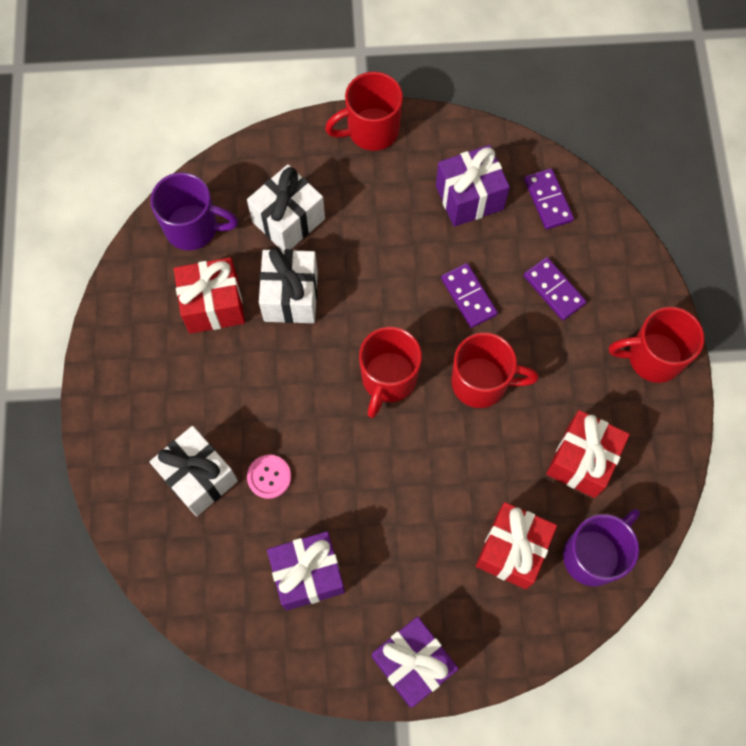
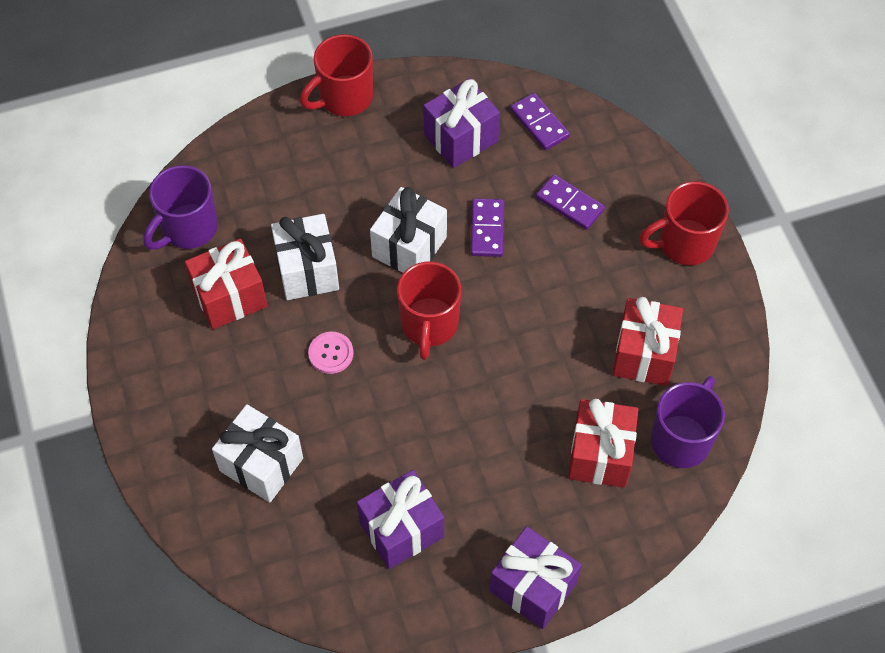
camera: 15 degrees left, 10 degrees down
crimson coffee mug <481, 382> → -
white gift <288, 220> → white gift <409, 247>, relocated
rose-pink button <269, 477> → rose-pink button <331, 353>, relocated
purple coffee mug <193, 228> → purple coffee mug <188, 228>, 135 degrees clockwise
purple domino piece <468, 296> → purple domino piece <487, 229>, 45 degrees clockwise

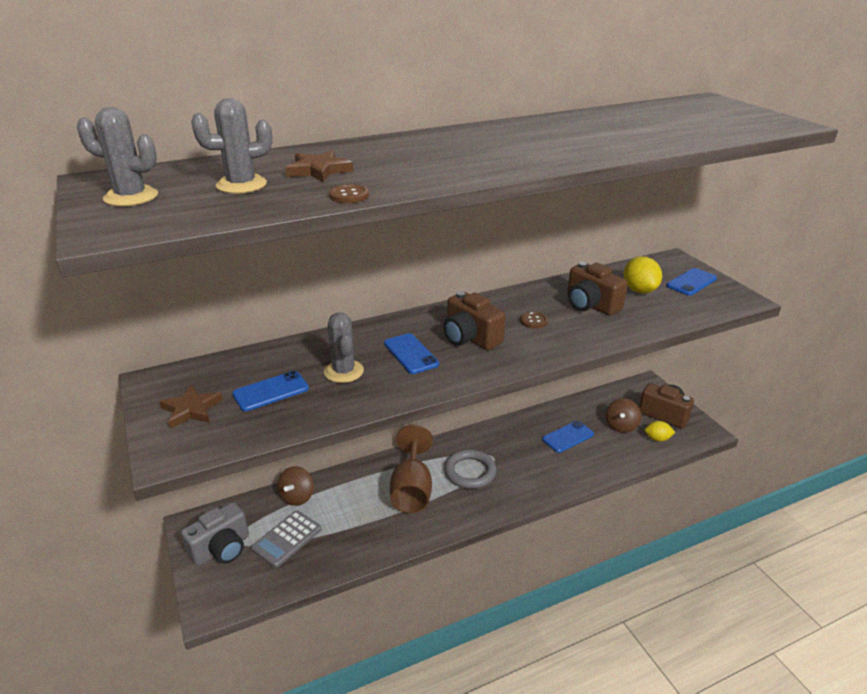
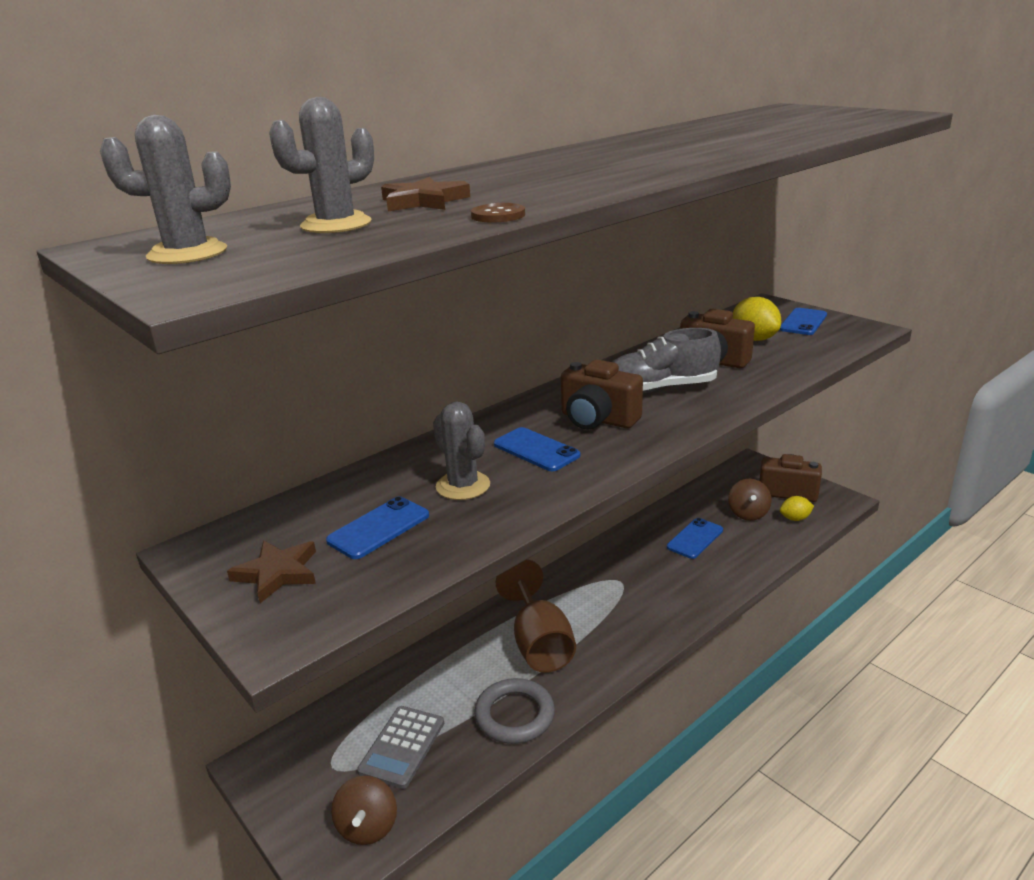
camera: 15 degrees left, 5 degrees down
gray compact camera <221, 549> → -
russet whirligig <297, 497> → russet whirligig <367, 827>, relocated
gray torus <470, 472> → gray torus <514, 715>, relocated
russet button <533, 321> → gray shoe <659, 389>

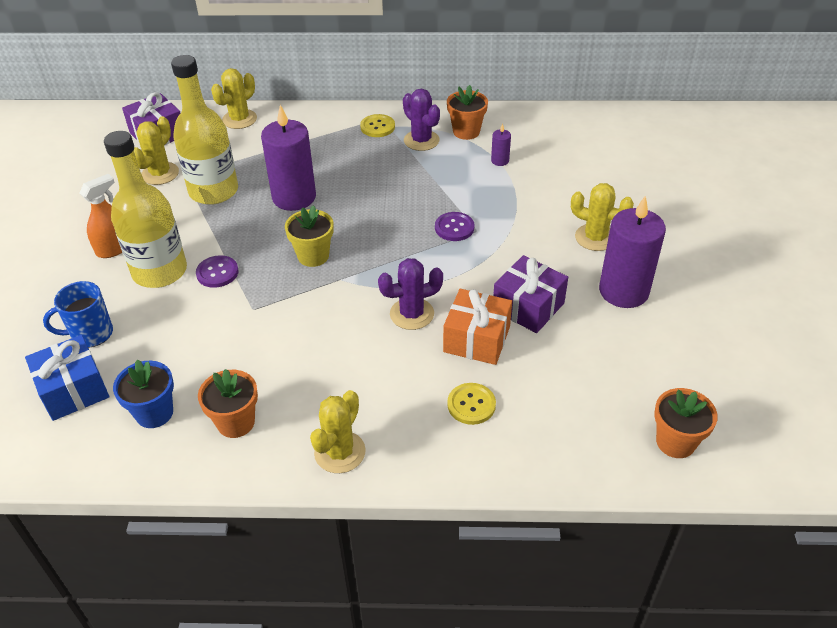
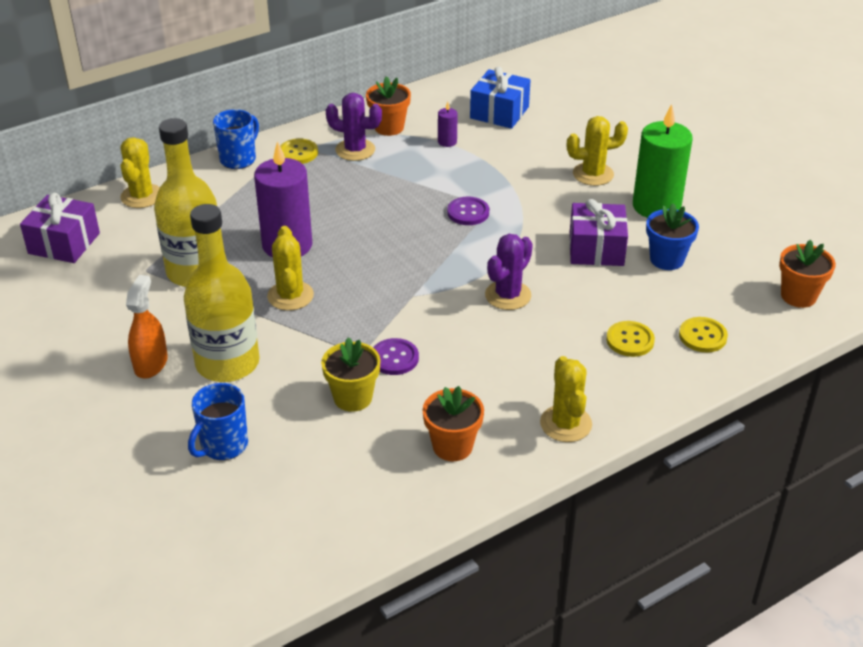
camera: 35 degrees left, 5 degrees down
bright orange gift <477, 339> → -
- → royal blue coffee mug <238, 159>
- → bright yellow button <702, 336>
royal blue gift <73, 390> → royal blue gift <499, 112>, relocated
royal blue plant pot <154, 413> → royal blue plant pot <667, 259>, relocated
bright yellow saguaro cactus <160, 174> → bright yellow saguaro cactus <290, 296>, relocated
purple button <217, 273> → purple button <394, 358>, relocated
bright yellow plant pot <313, 256> → bright yellow plant pot <353, 398>, relocated
purple wax candle <623, 291> → green wax candle <656, 206>

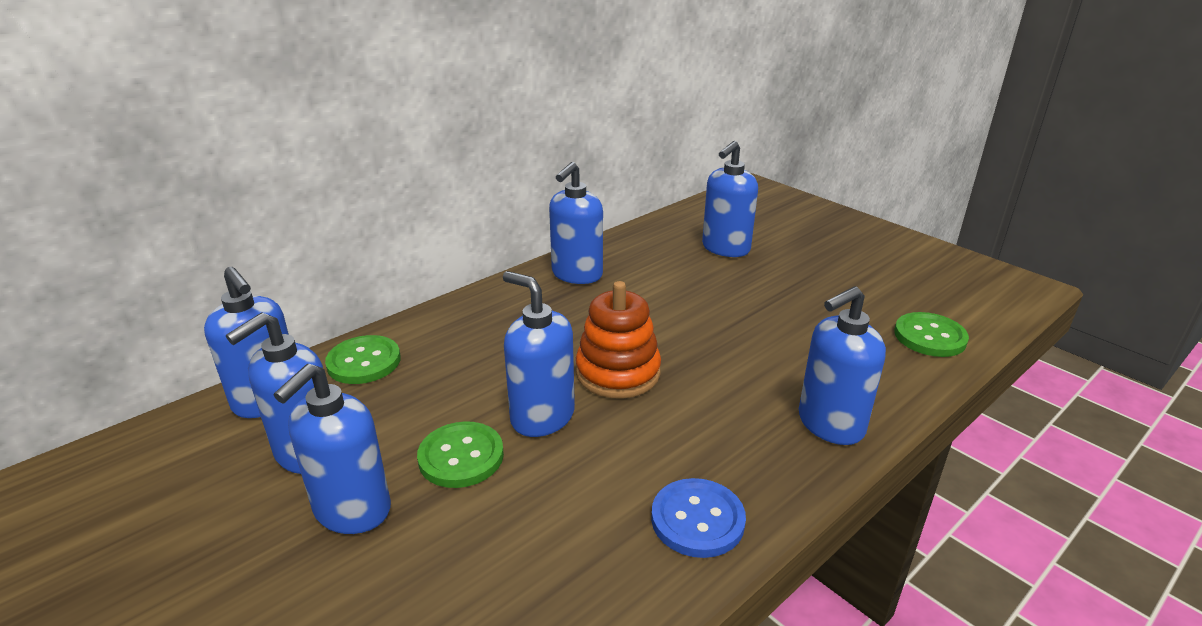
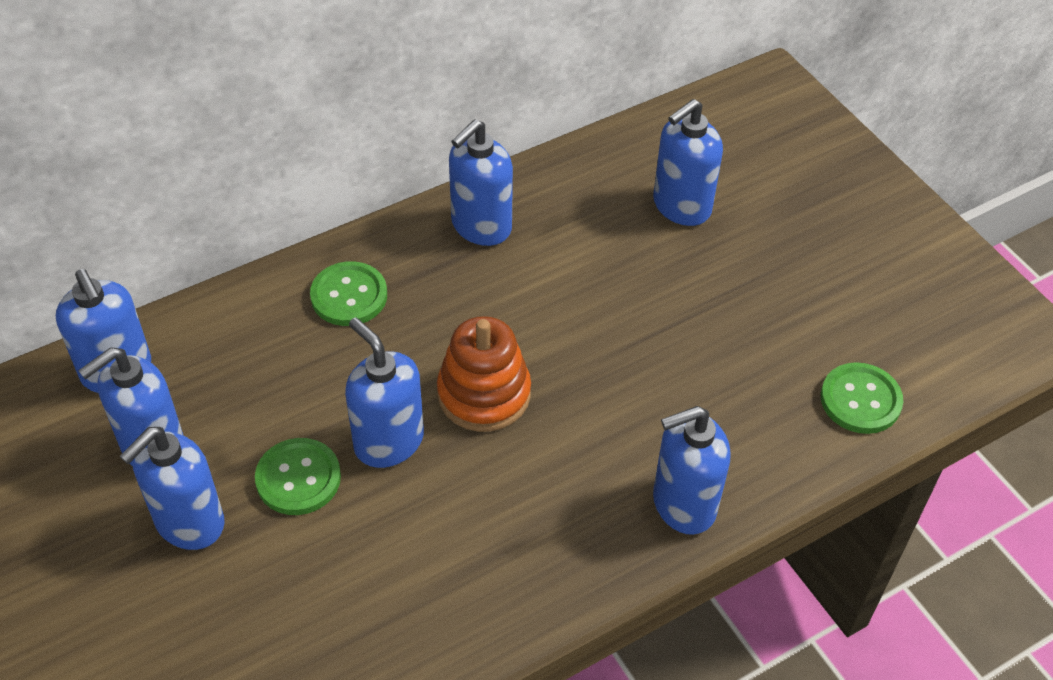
camera: 10 degrees right, 20 degrees up
royal blue button <697, 520> → -
green button <364, 362> → green button <349, 296>, relocated

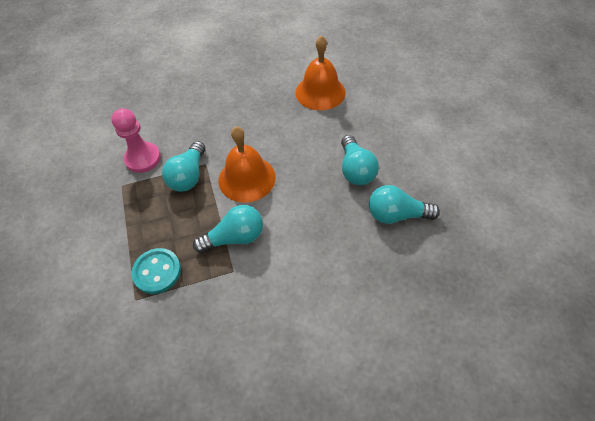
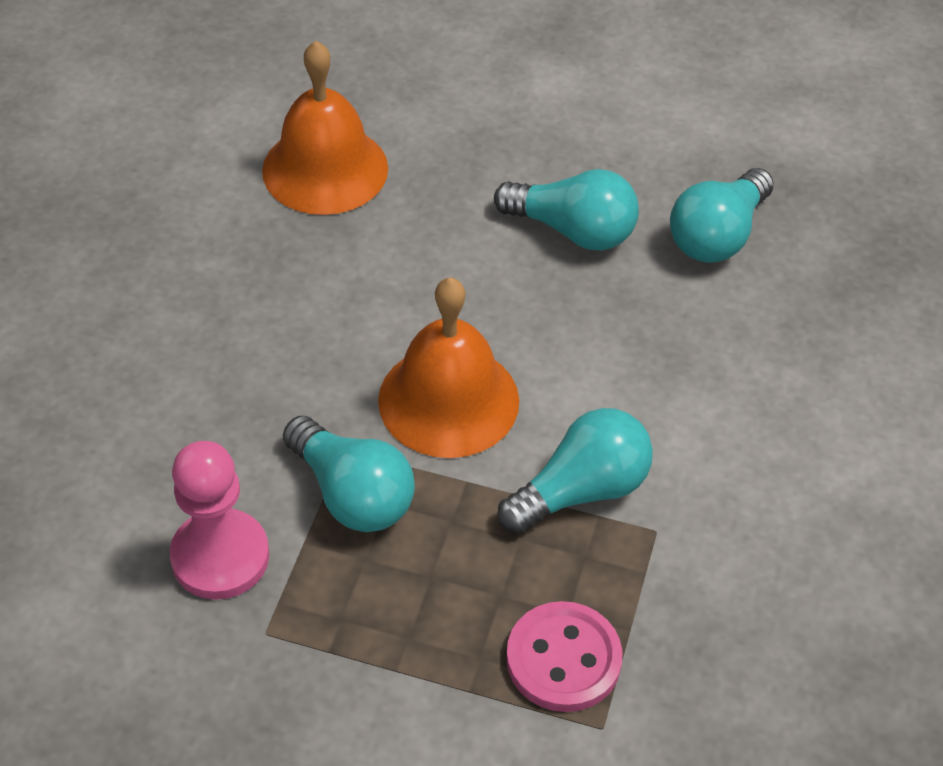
camera: 60 degrees left, 5 degrees down
aqua button <157, 272> → rose-pink button <563, 659>
aqua bulb <235, 237> → aqua bulb <581, 490>, 45 degrees clockwise

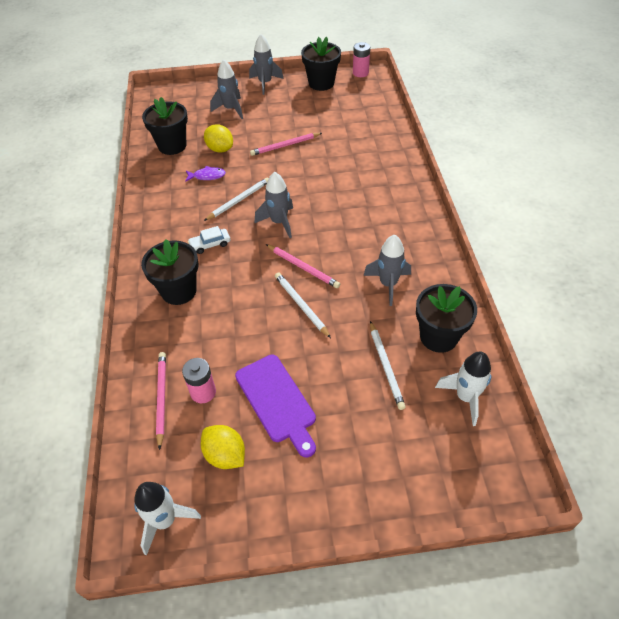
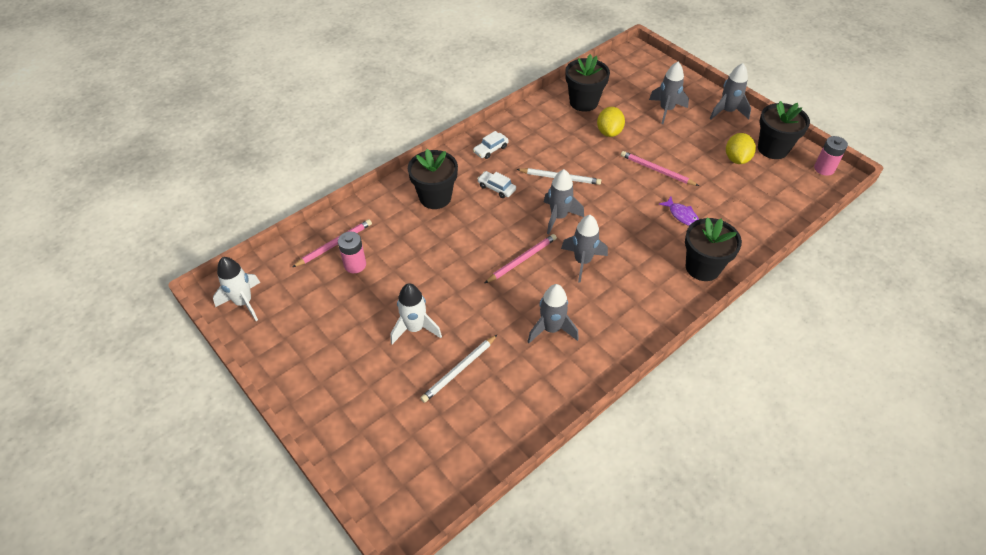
camera: 55 degrees right, 0 degrees up
purple chopping board <277, 401> → -
white pencil <301, 305> → -
- → white toy car <490, 149>
- → gray toy rocket <582, 261>
purple toy fish <207, 176> → purple toy fish <681, 215>, relocated
bright yellow lemon <225, 455> → bright yellow lemon <736, 159>, relocated
ebony plant pot <438, 337> → ebony plant pot <702, 267>, relocated
white toy rocket <465, 397> → white toy rocket <415, 328>, relocated
rose-pink pencil <303, 267> → rose-pink pencil <521, 260>, 135 degrees counterclockwise

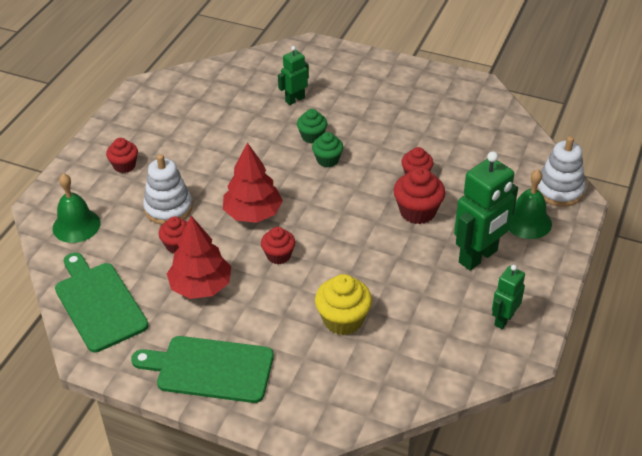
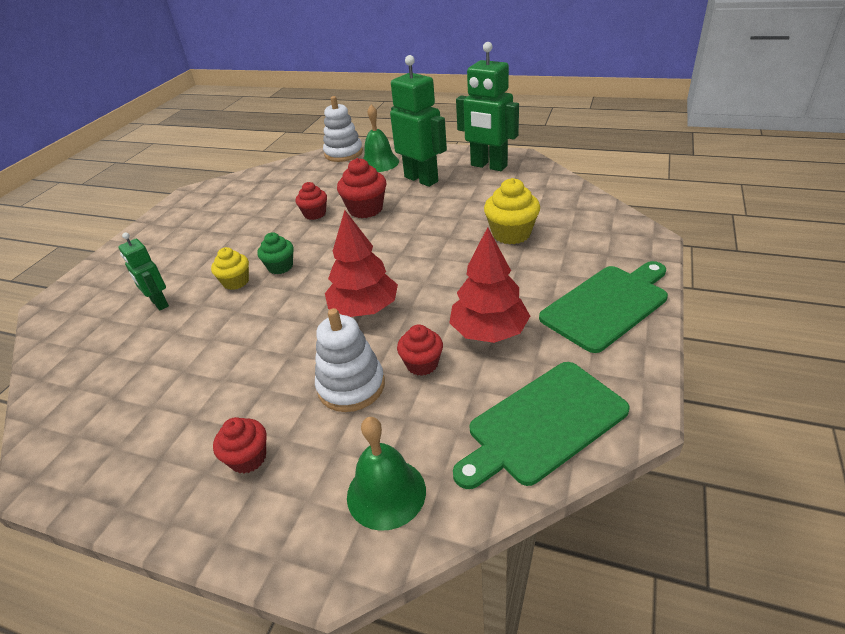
camera: 90 degrees left, 5 degrees down
crimson fairy cake <278, 255> → -
green fairy cake <312, 136> → bright yellow fairy cake <236, 282>
green chopping board <210, 369> → green chopping board <607, 305>, 135 degrees counterclockwise
green toy robot <503, 319> → green toy robot <488, 166>, x1.81

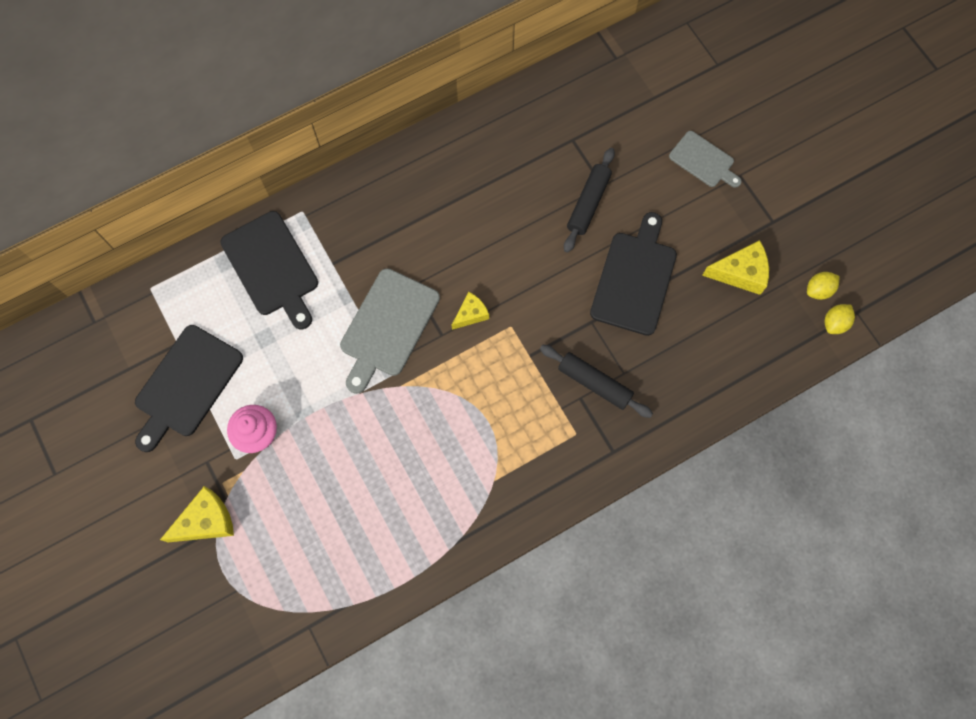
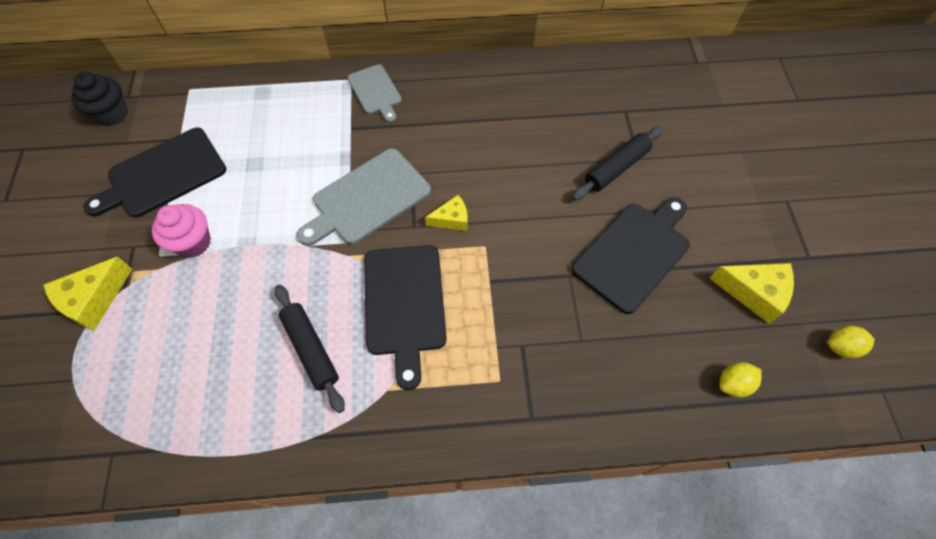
camera: 25 degrees right, 10 degrees down
- → ebony fairy cake <112, 114>
ebony chopping board <272, 267> → ebony chopping board <404, 304>, relocated
ebony dough roller <594, 383> → ebony dough roller <311, 349>, relocated
gray chopping board <703, 161> → gray chopping board <375, 91>, relocated
bright yellow lemon <834, 323> → bright yellow lemon <733, 384>, relocated
bright yellow cheese <206, 521> → bright yellow cheese <94, 299>, 135 degrees clockwise

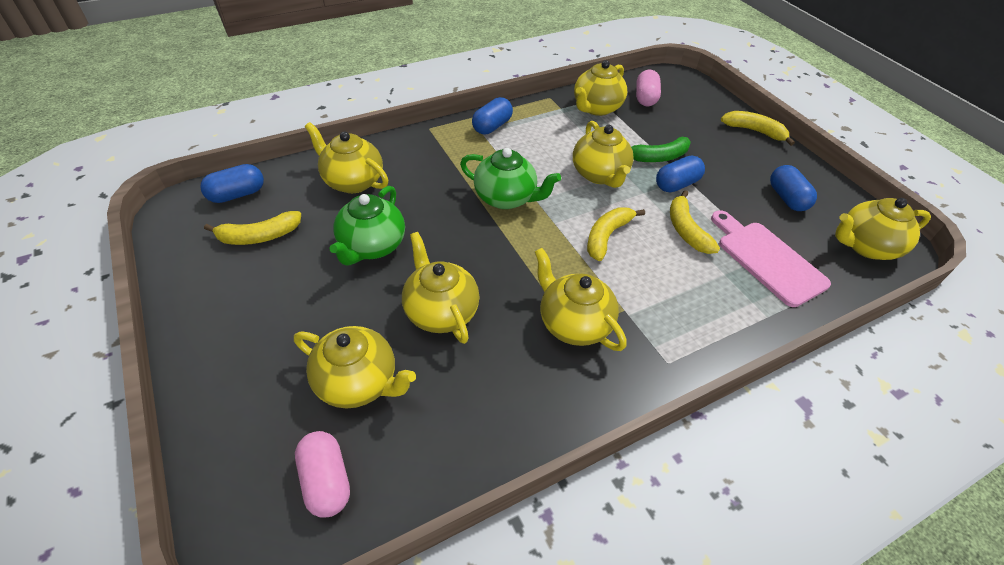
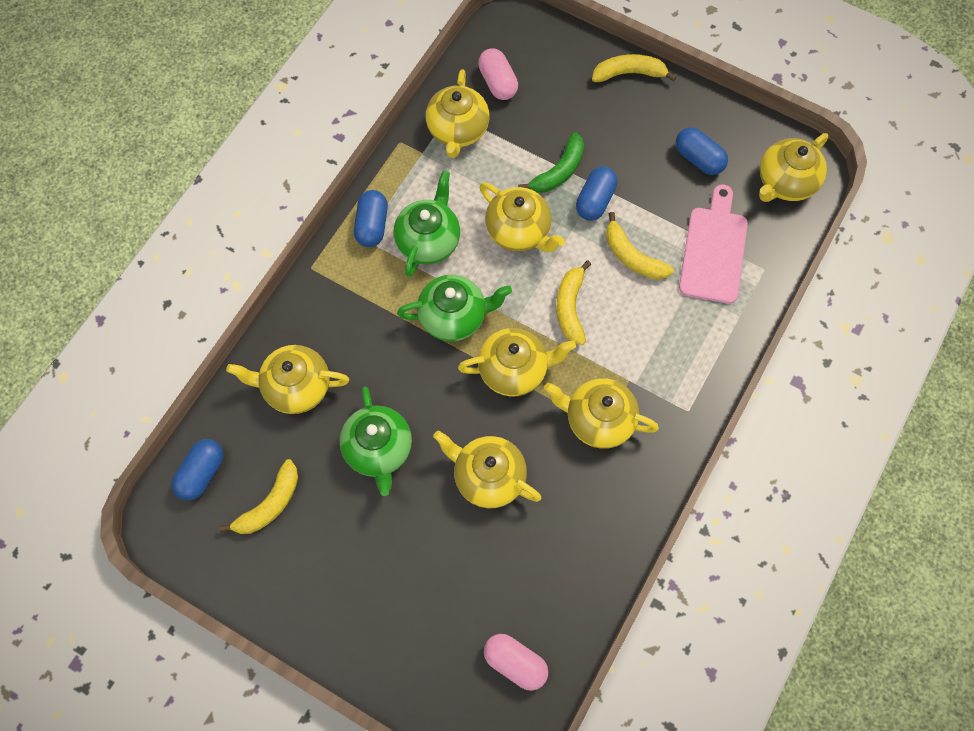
camera: 30 degrees left, 20 degrees up
- → green tea pot <428, 240>
bright yellow tea pot <358, 382> → bright yellow tea pot <514, 370>, relocated
rose-pink chopping board <767, 259> → rose-pink chopping board <714, 250>, 75 degrees clockwise

